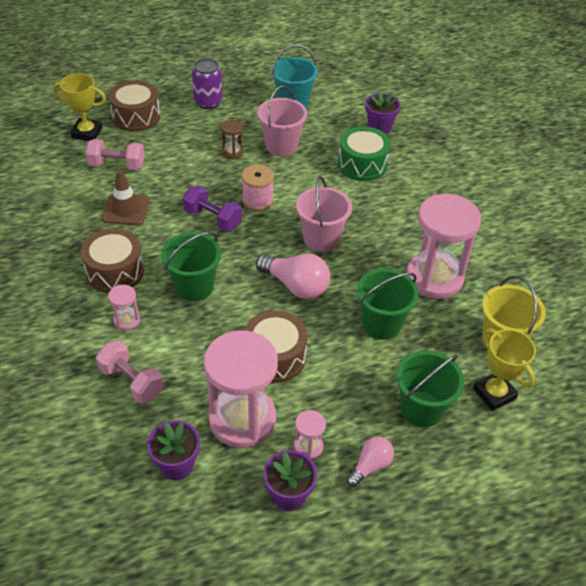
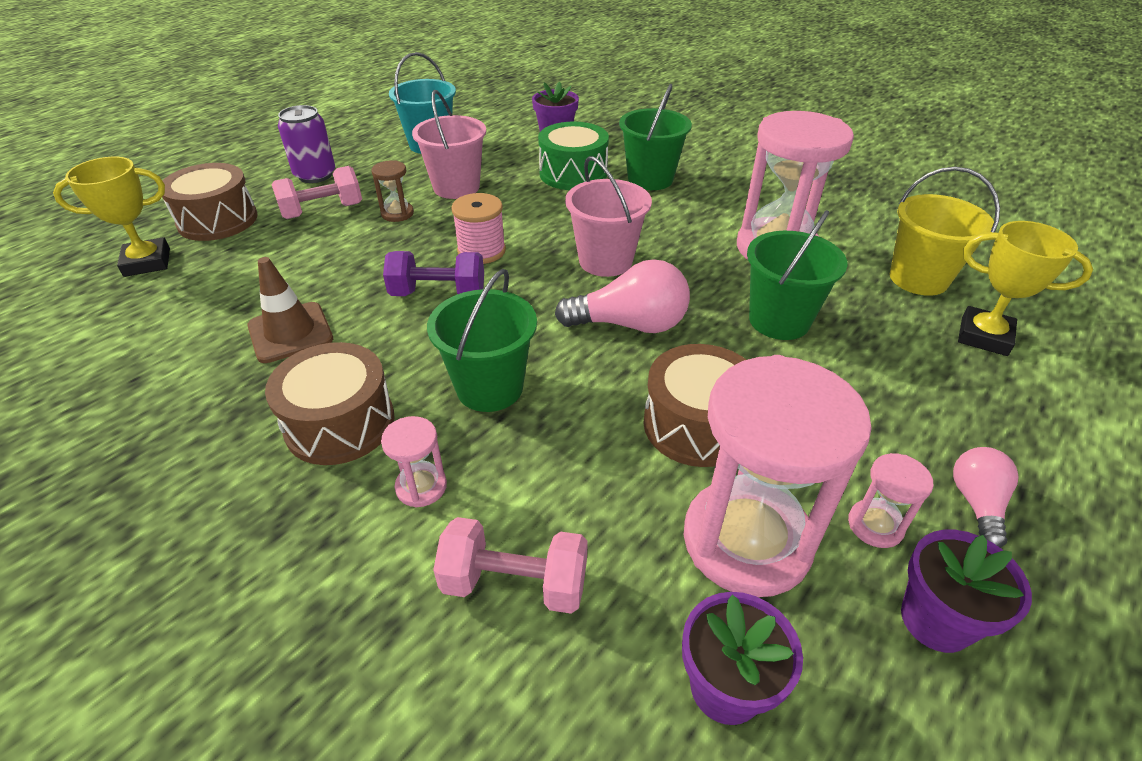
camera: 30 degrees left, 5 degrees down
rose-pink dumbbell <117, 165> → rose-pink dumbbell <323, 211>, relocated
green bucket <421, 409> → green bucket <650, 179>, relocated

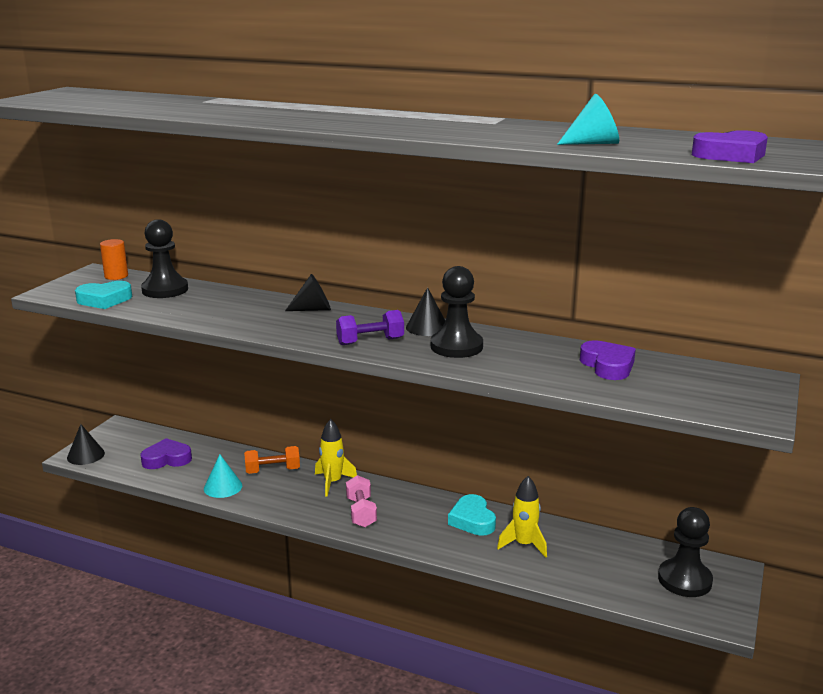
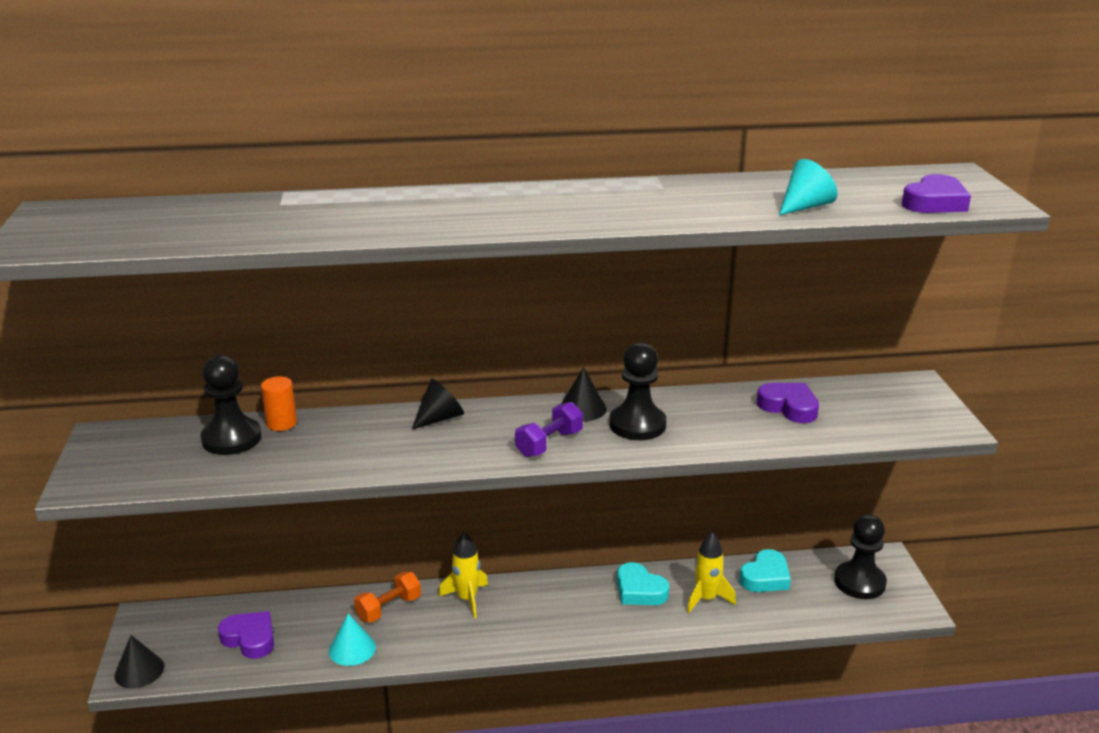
camera: 30 degrees left, 5 degrees up
rose-pink dumbbell <361, 512> → -
aqua heart shape <104, 300> → aqua heart shape <765, 577>, relocated
bright orange cylinder <116, 276> → bright orange cylinder <281, 423>, relocated
purple heart shape <167, 459> → purple heart shape <250, 638>, 75 degrees clockwise

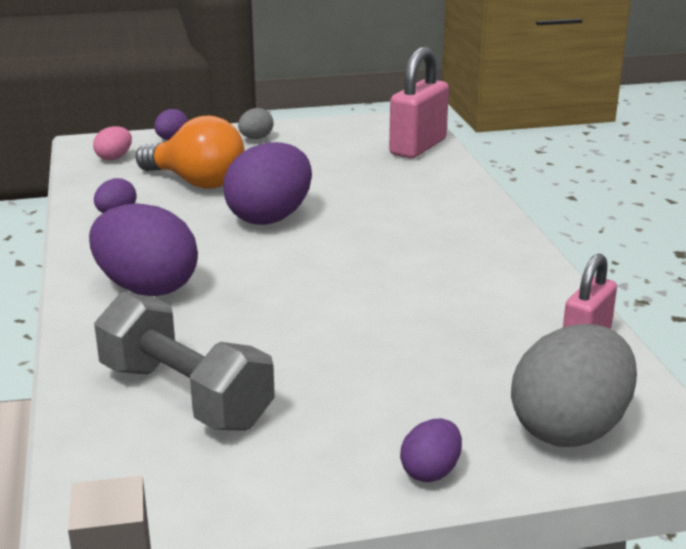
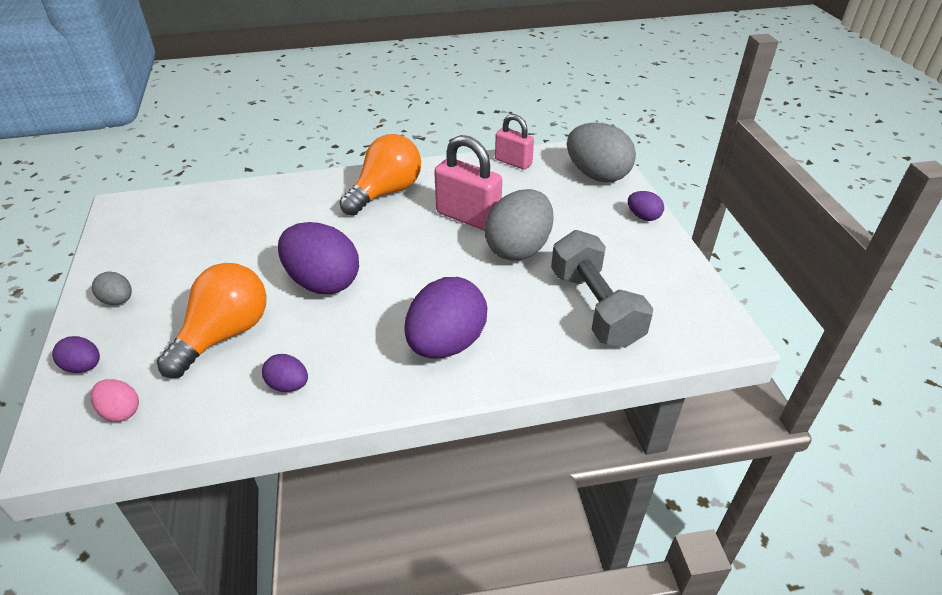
camera: 90 degrees left, 15 degrees up
- → bright orange bulb <386, 192>
- → gray egg shape <518, 249>
rose-pink small lock <418, 147> → rose-pink small lock <468, 217>, relocated
gray dumbbell <185, 396> → gray dumbbell <595, 307>, 60 degrees counterclockwise

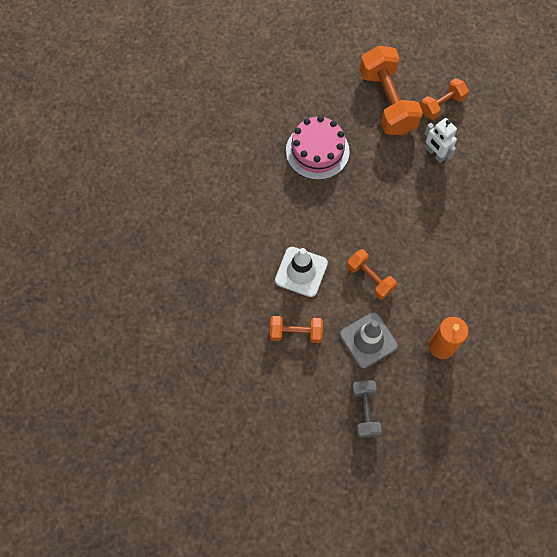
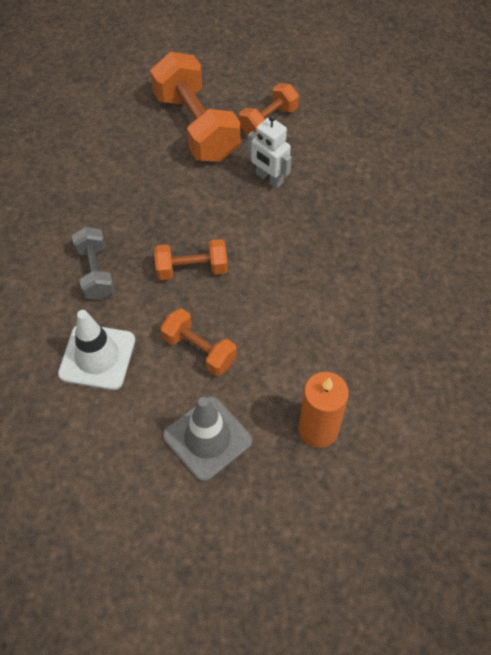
camera: 10 degrees left, 10 degrees down
rose-pink cake <317, 151> → -
bright orange dumbbell <296, 333> → bright orange dumbbell <192, 269>, relocated
gray dumbbell <365, 411> → gray dumbbell <95, 272>, relocated

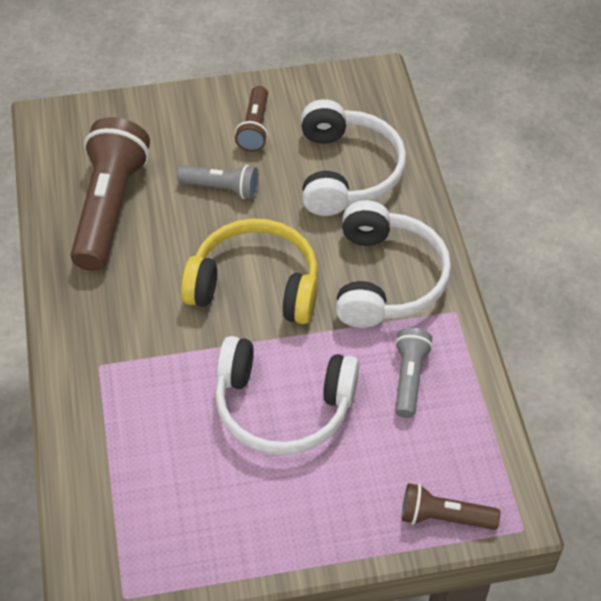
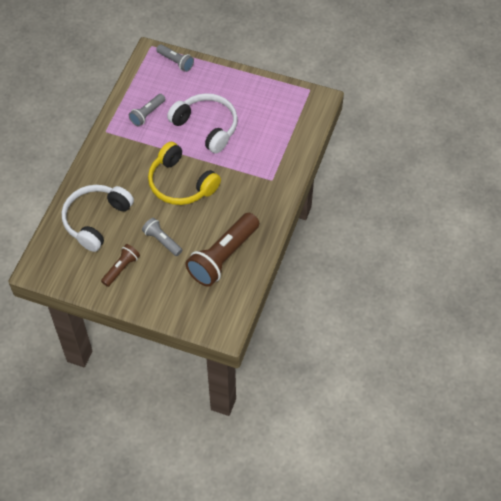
camera: 150 degrees left, 5 degrees up
white over-ear headphones <387, 279> → -
russet pocket torch <444, 517> → gray pocket torch <176, 62>

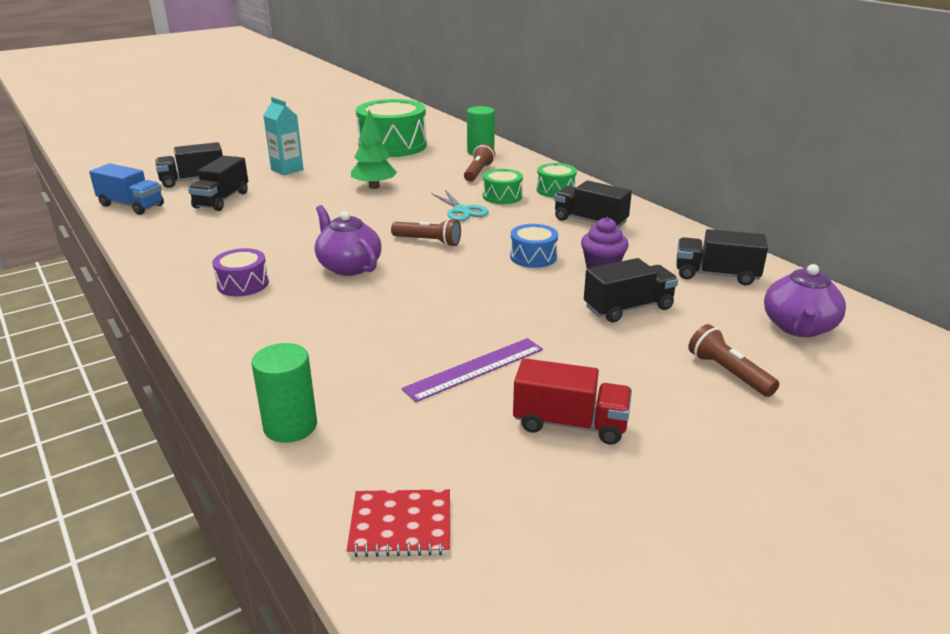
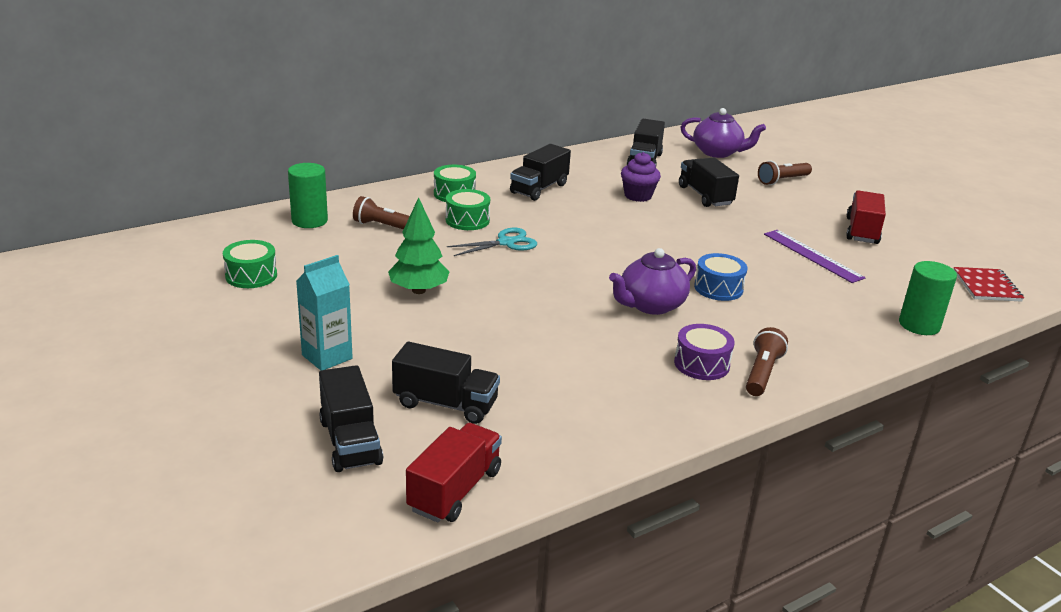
camera: 90 degrees left, 0 degrees up
russet pocket torch <428, 241> → russet pocket torch <762, 373>, relocated
royal blue snare drum <533, 257> → royal blue snare drum <718, 288>, relocated
royal blue truck <131, 205> → crimson truck <454, 490>
green snare drum <392, 145> → green snare drum <251, 276>, x0.49

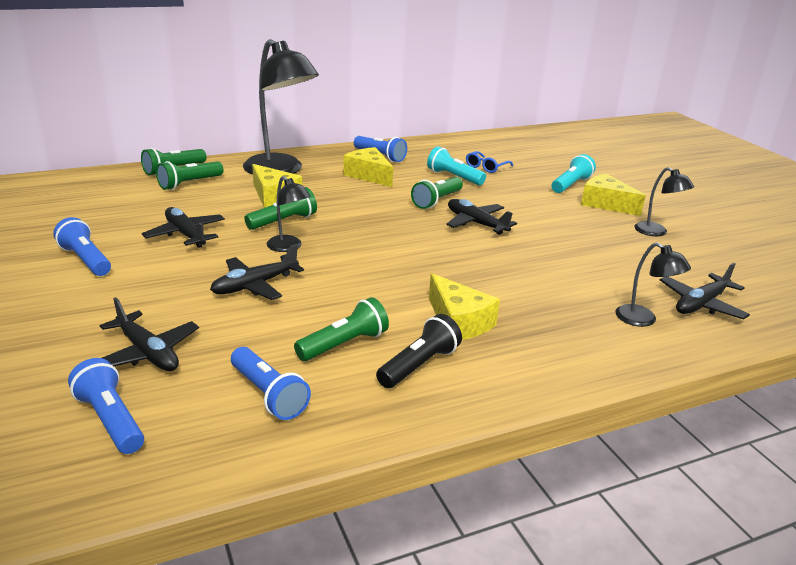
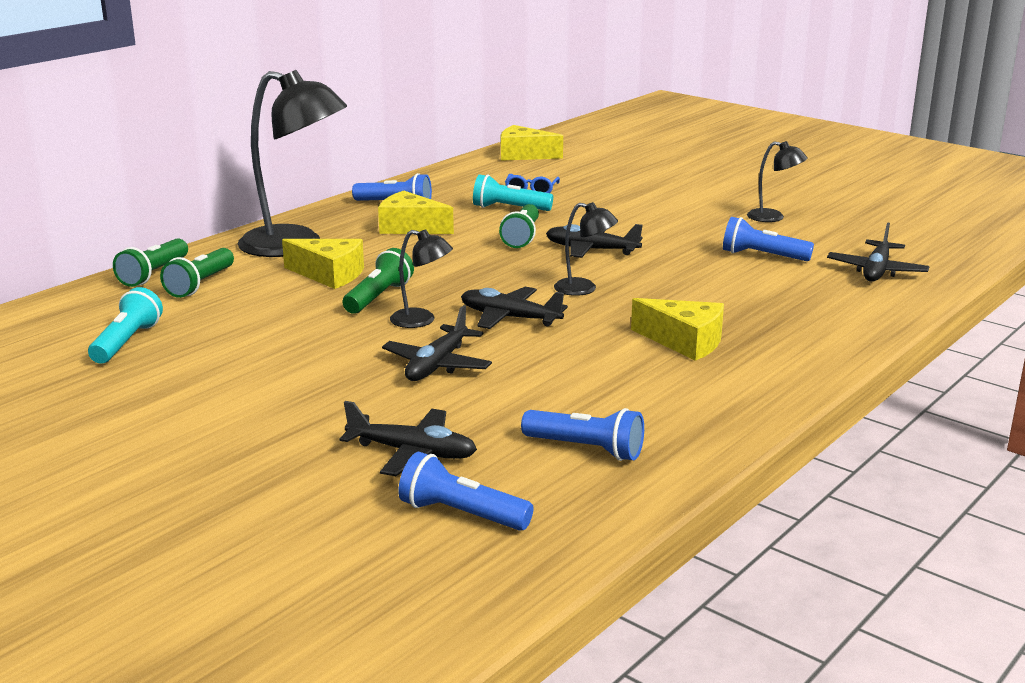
camera: 25 degrees left, 5 degrees down
green pocket torch <344, 344> → -
ebony pocket torch <419, 365> → -
royal blue pocket torch <85, 260> → royal blue pocket torch <762, 256>, relocated
ebony plane <185, 234> → ebony plane <509, 318>, relocated
aqua pocket torch <571, 184> → aqua pocket torch <127, 342>, relocated
bright yellow cheese <605, 204> → bright yellow cheese <523, 155>, relocated
ebony lamp <643, 320> → ebony lamp <584, 289>, relocated

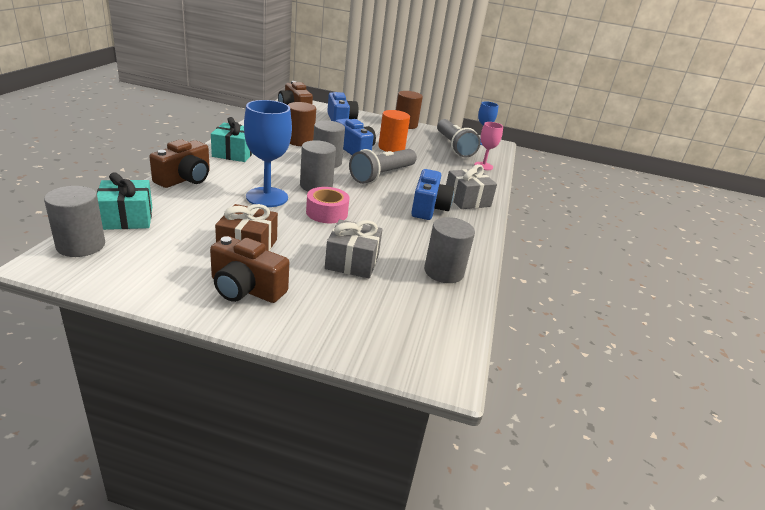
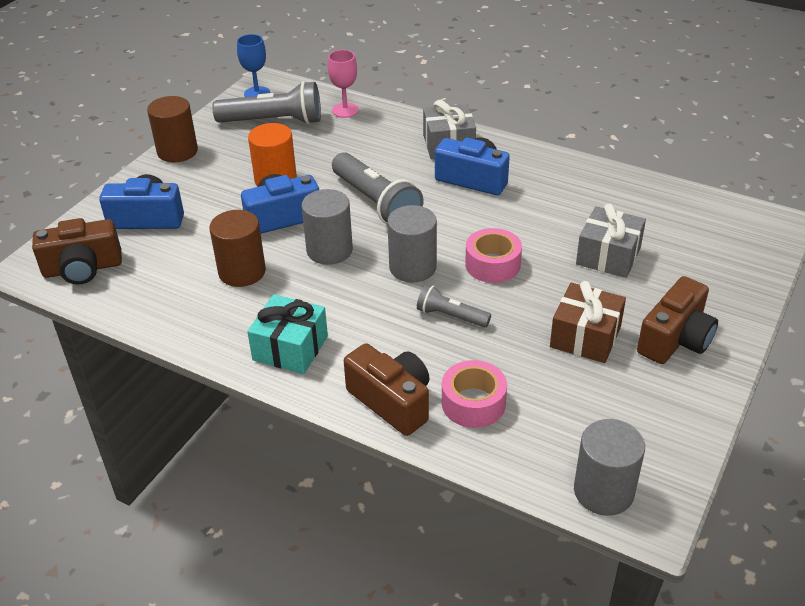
camera: 70 degrees left, 10 degrees up
aqua gift <127, 218> → -
gray cylinder <444, 272> → -
- → rose-pink roll of tape <473, 403>
royal blue chalice <267, 197> → gray pocket torch <451, 316>

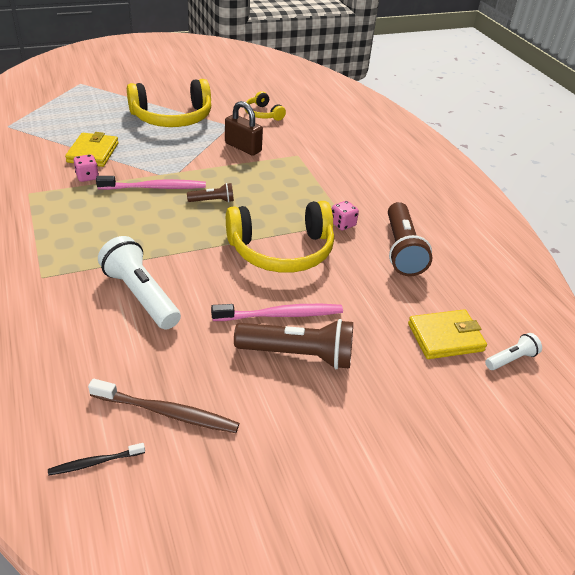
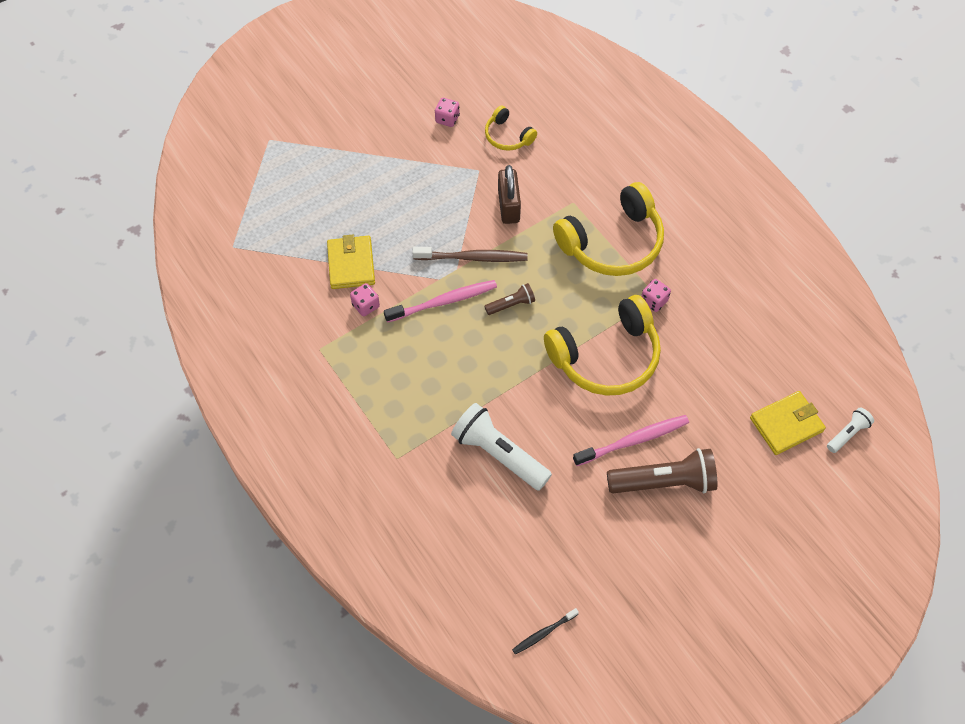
camera: 10 degrees left, 20 degrees up
russet pocket torch <402, 250> → -
- → rose-pink die <447, 119>
russet tooth brush <167, 413> → russet tooth brush <473, 258>, relocated
bright yellow over-ear headphones <172, 117> → bright yellow over-ear headphones <613, 243>, relocated
russet small lock <243, 147> → russet small lock <508, 206>, 60 degrees clockwise

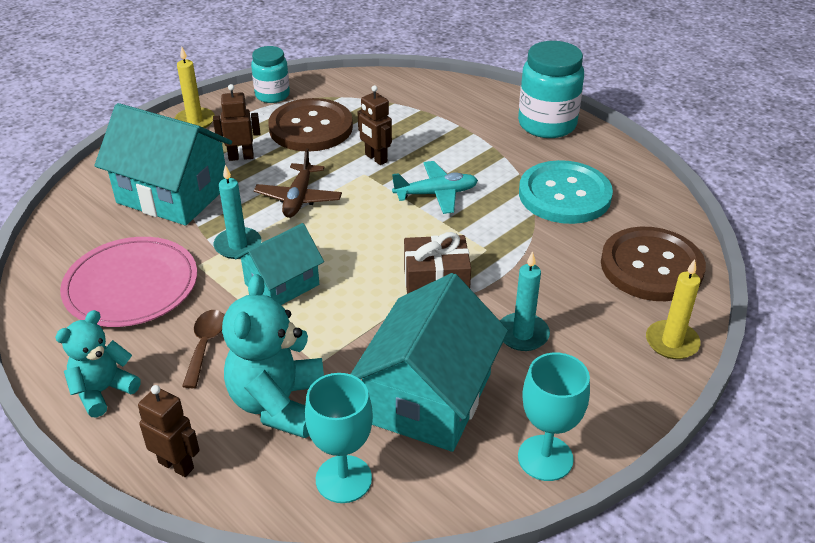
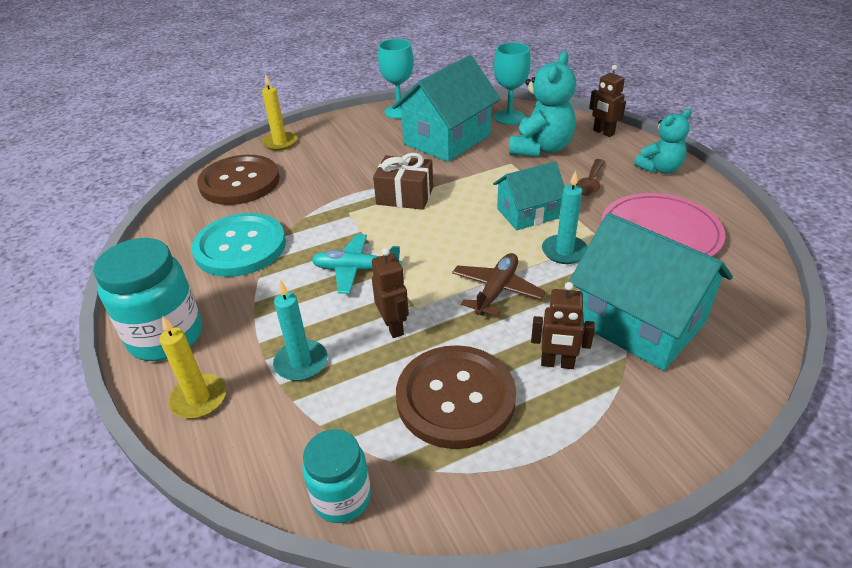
camera: 160 degrees left, 0 degrees up
bright yellow wax candle <195, 121> → bright yellow wax candle <199, 398>, relocated
aqua preserve jar <272, 95> → aqua preserve jar <342, 497>, relocated
aqua wax candle <522, 334> → aqua wax candle <301, 363>, relocated

